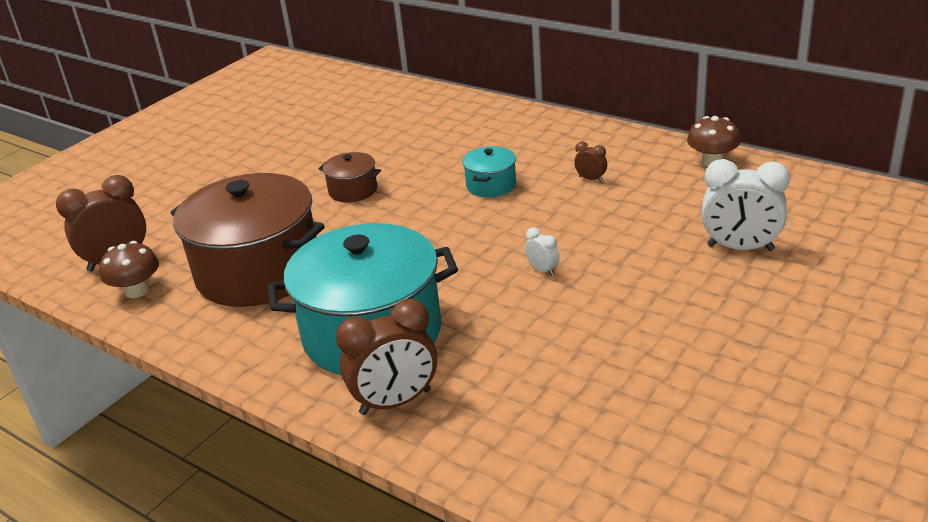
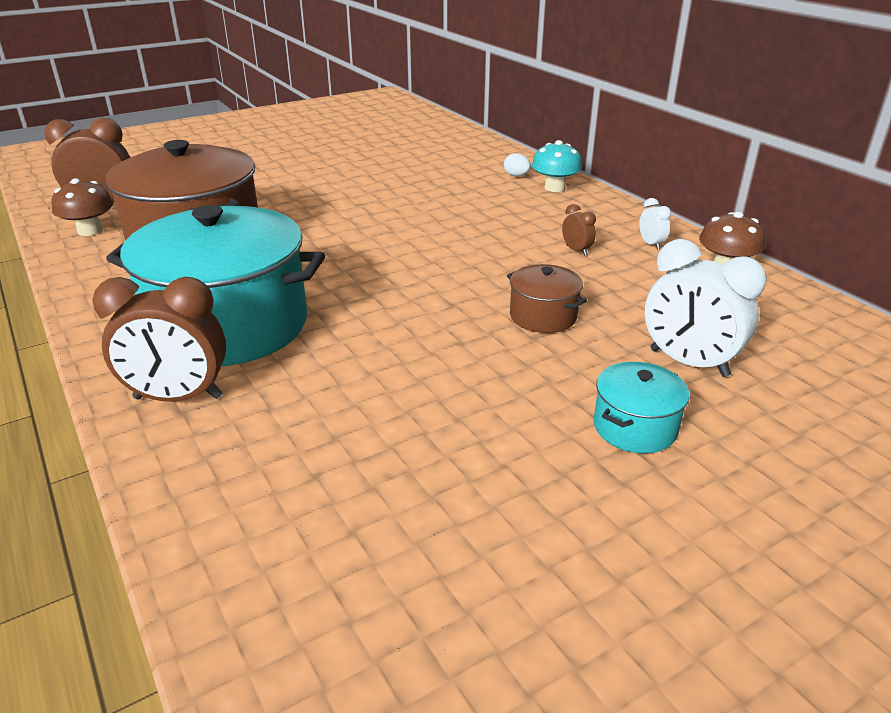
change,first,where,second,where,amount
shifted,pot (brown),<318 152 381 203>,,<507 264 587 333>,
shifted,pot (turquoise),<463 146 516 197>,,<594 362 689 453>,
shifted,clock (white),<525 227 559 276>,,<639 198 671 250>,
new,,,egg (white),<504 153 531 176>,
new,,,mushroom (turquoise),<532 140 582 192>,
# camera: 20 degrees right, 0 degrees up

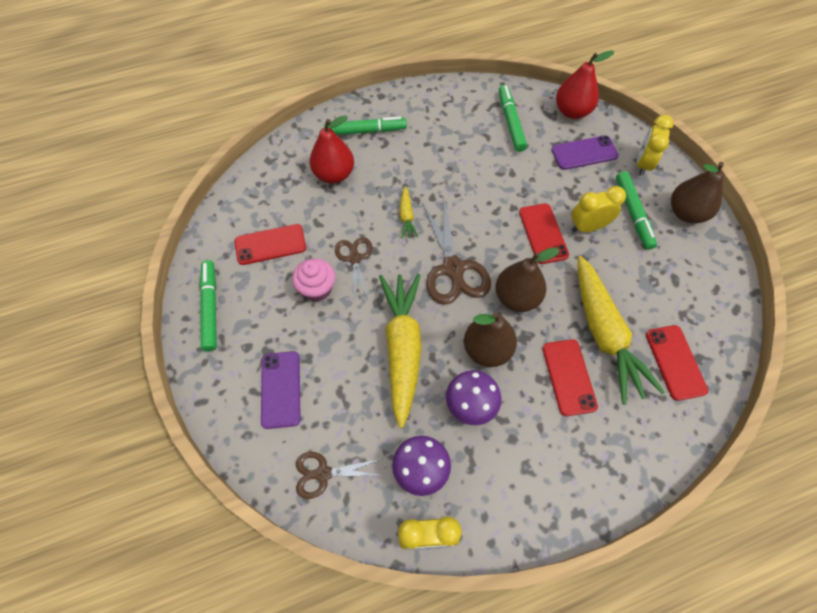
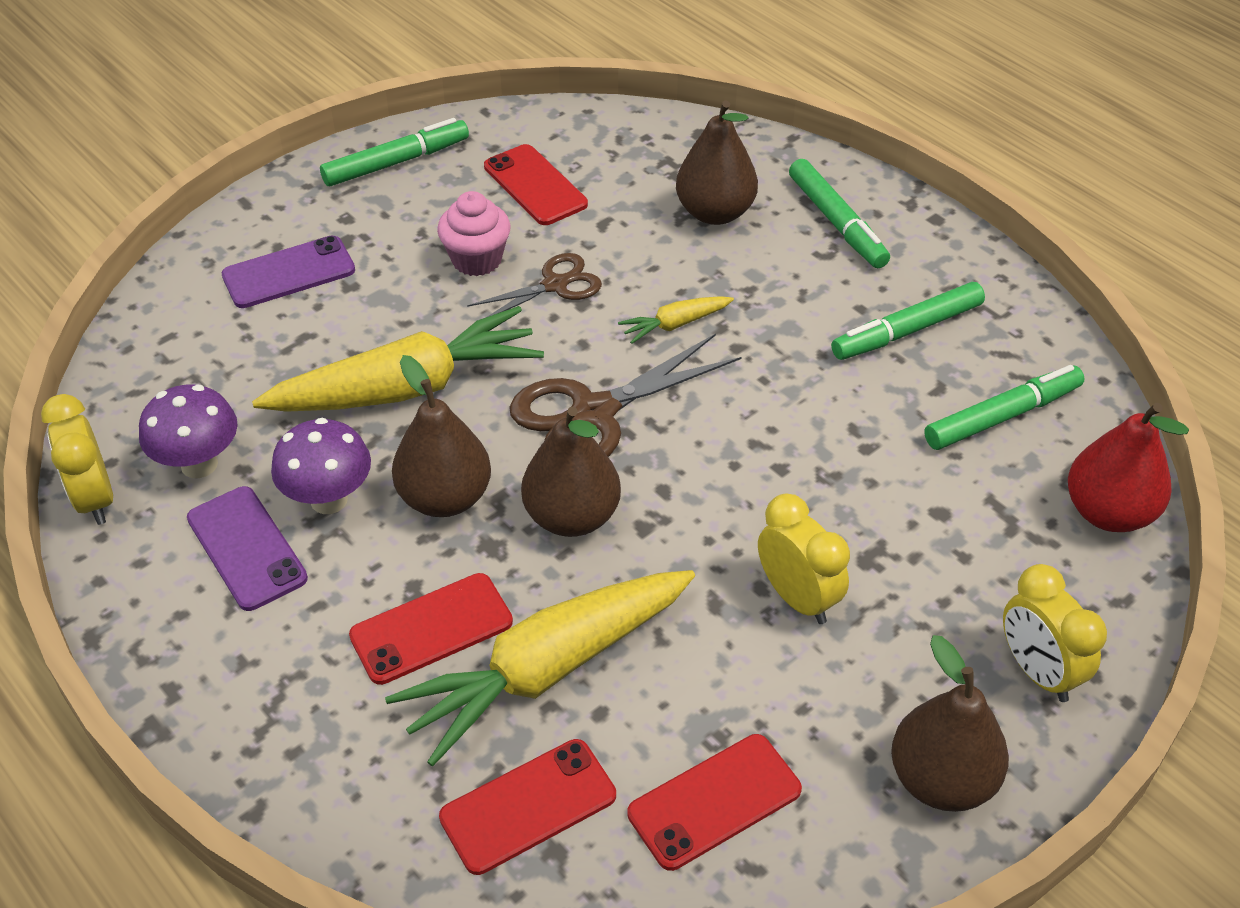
change,first,where,second,where,amount
gone,scissors (brown),<296 452 384 499>,,,
repainted,pear (red),<310 115 354 183>,pear (brown),<676 100 758 225>,
shifted,phone (red),<519 203 569 264>,,<627 734 802 871>,
shifted,phone (purple),<551 136 619 170>,,<187 486 308 611>,
shifted,marker (green),<616 171 657 250>,,<831 282 985 360>,
rotated,clock (yellow),<636 115 674 176>,,<1003 564 1107 702>,120 degrees counterclockwise
# camera: 70 degrees right, 15 degrees down

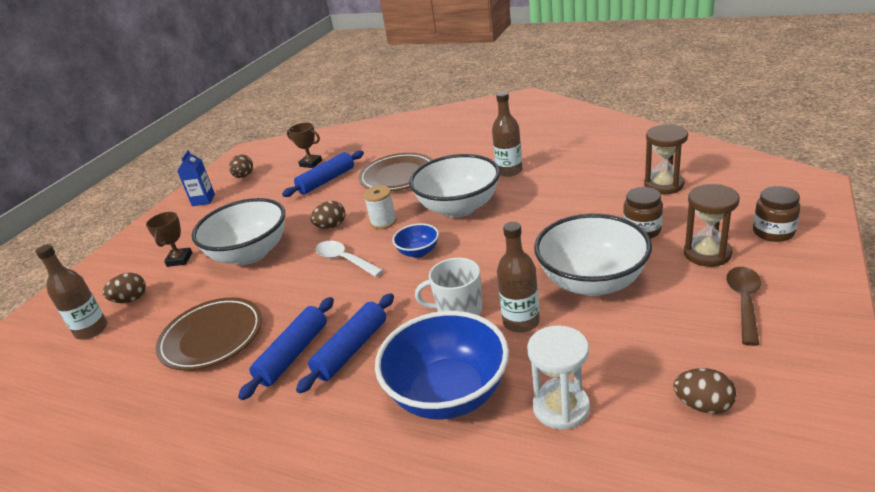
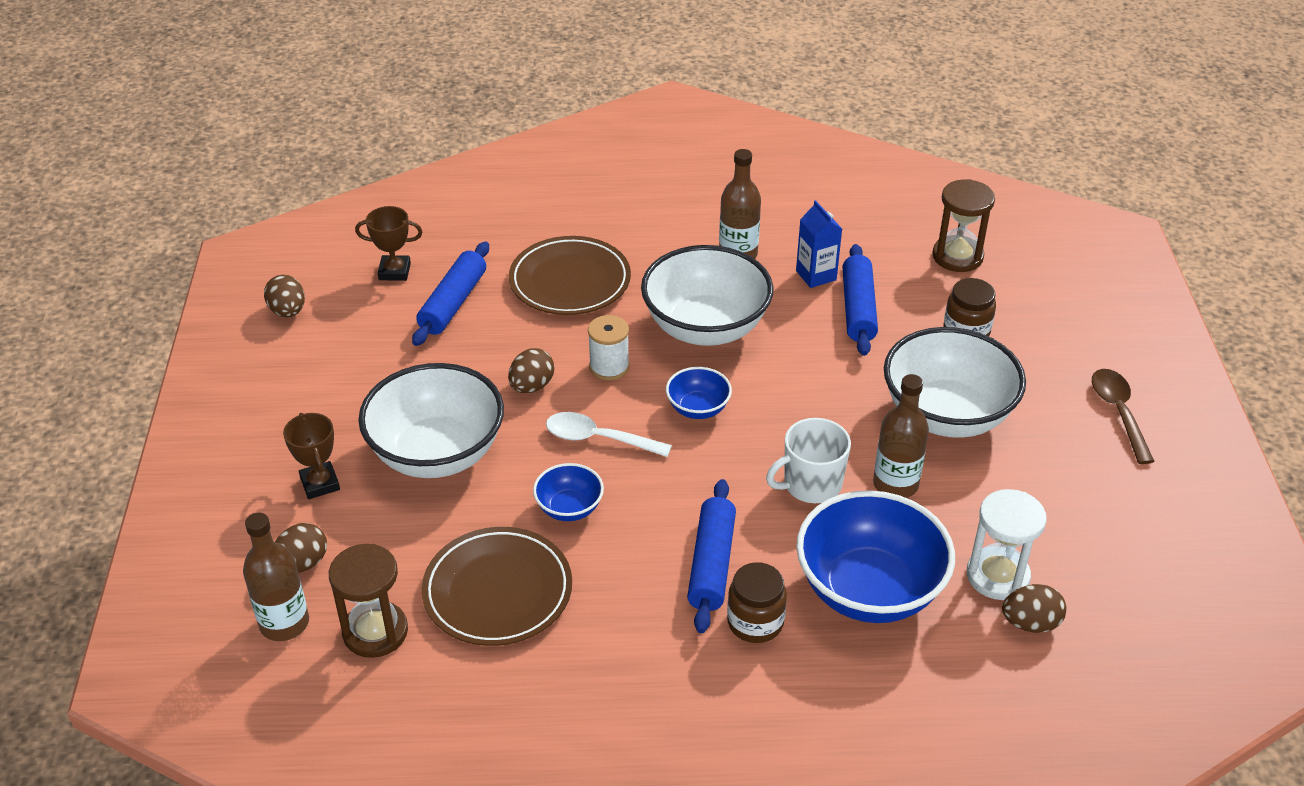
change,first,where,second,where,amount
shifted,carton (blue),<177 150 215 206>,,<796 200 842 288>,
shifted,rolling pin (blue),<238 297 334 400>,,<842 244 878 356>,
shifted,egg (brown),<673 368 736 414>,,<1002 584 1066 633>,
shifted,hourglass (brown),<684 184 740 267>,,<329 544 408 658>,
shifted,jar (brown),<753 186 801 242>,,<727 562 787 643>,
new,,,bowl (blue),<533 463 604 521>,
# camera: 30 degrees left, 10 degrees up

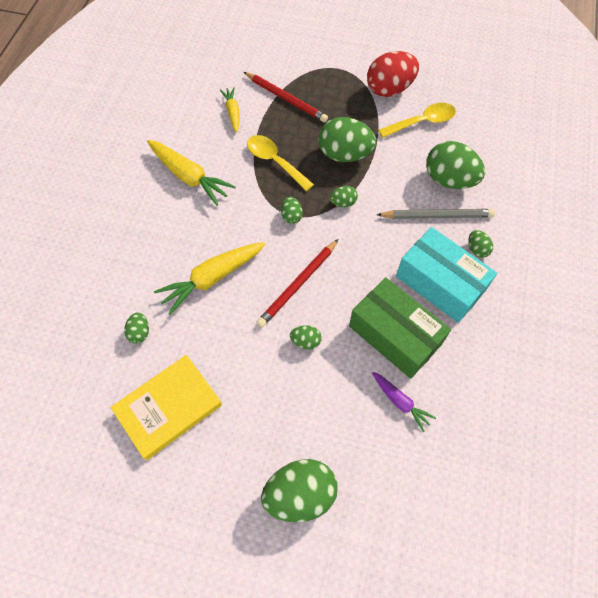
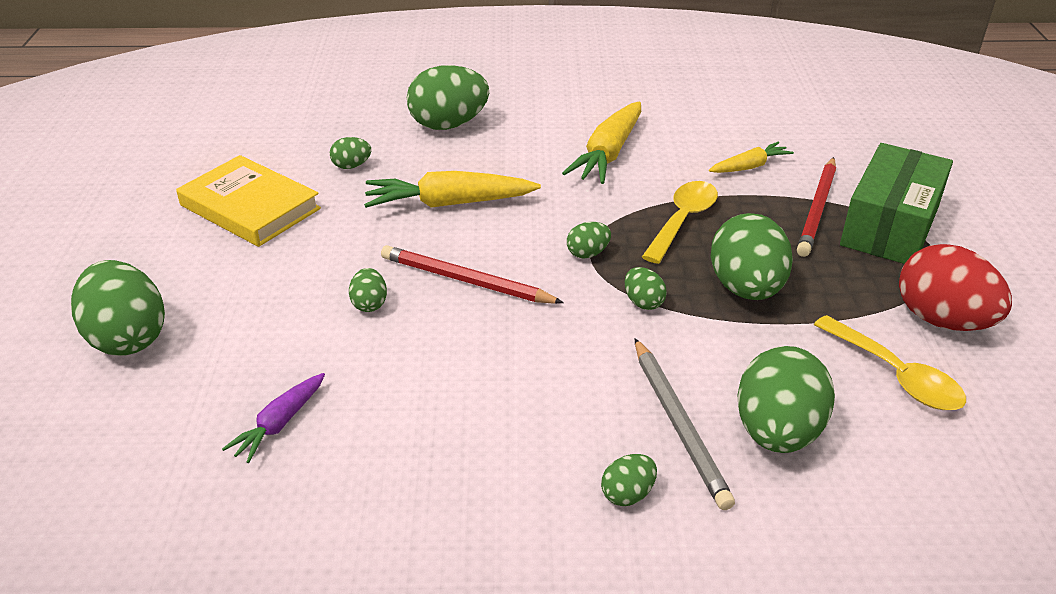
change,first,where,second,where,amount
rotated,carrot (yellow),<154 242 265 315>,,<364 171 541 208>,45 degrees counterclockwise
shifted,box (green),<349 277 451 379>,,<840 143 953 264>,
gone,box (turquoise),<396 227 497 323>,,,
new,,,egg (green),<407 65 489 130>,
# camera: 75 degrees right, 25 degrees down

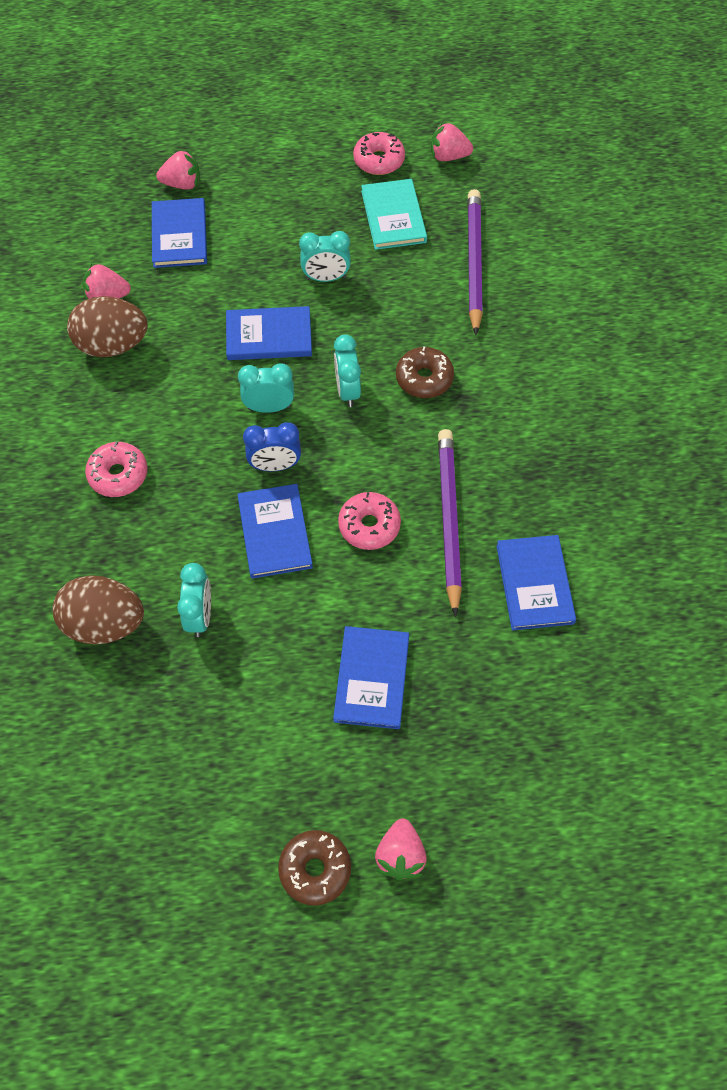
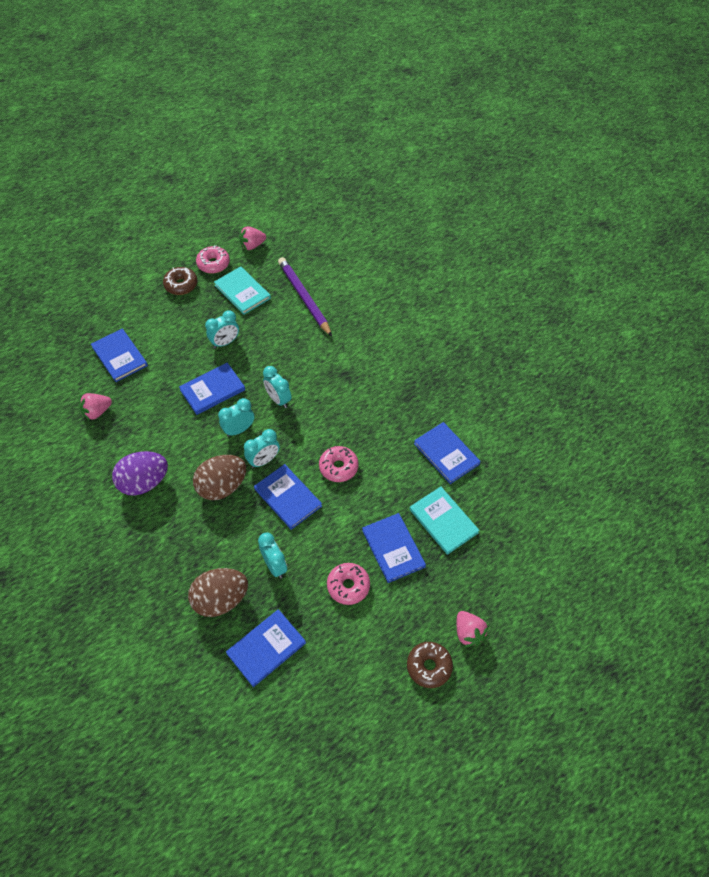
change,first,where,second,where,amount
shifted,egg (brown),<67 296 148 357>,,<193 455 246 500>,
shifted,donut (pink),<85 442 148 497>,,<327 563 370 605>,
gone,strawberry (pink),<156 150 200 190>,,,
repainted,clock (blue),<243 422 301 471>,clock (turquoise),<244 429 280 468>,
shifted,donut (brown),<396 346 454 398>,,<163 267 197 295>,
gone,pencil (purple),<438 429 462 617>,,,
new,,,egg (purple),<112 451 168 496>,
new,,,book (blue),<226 609 306 687>,
new,,,book (turquoise),<410 486 480 555>,
# camera: 30 degrees left, 5 degrees down

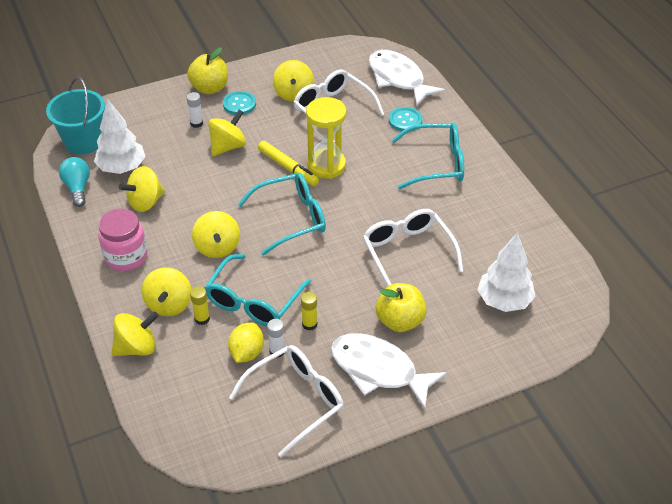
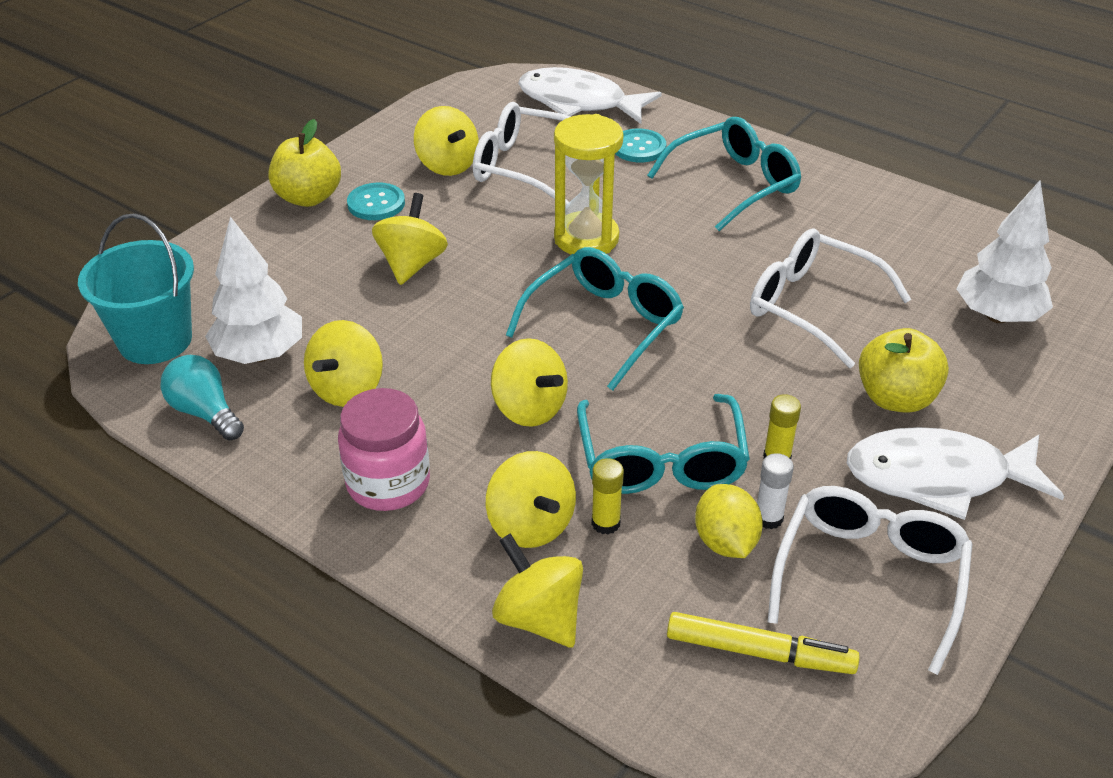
change,first,where,second,where,amount
rotated,spinning top (yellow),<111 311 159 356>,,<492 533 583 648>,75 degrees counterclockwise
gone,glue stick (white),<187 92 203 128>,,,
shifted,marker (yellow),<258 141 319 186>,,<667 612 860 674>,
# camera: 30 degrees left, 5 degrees down

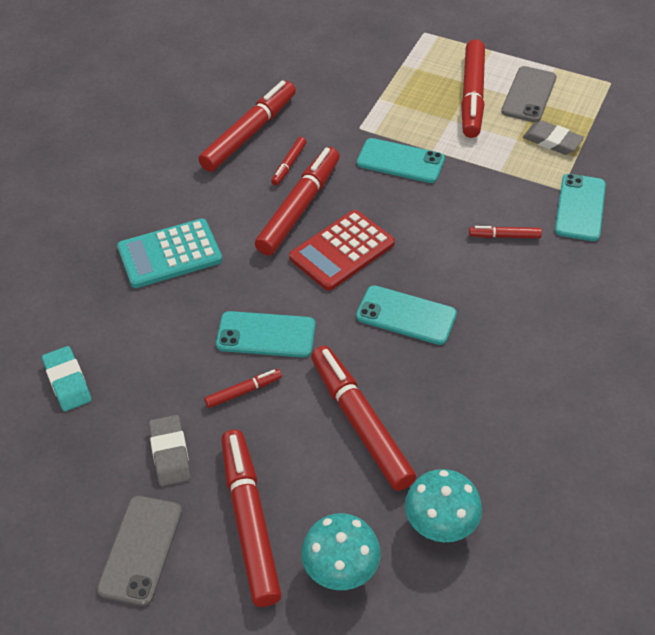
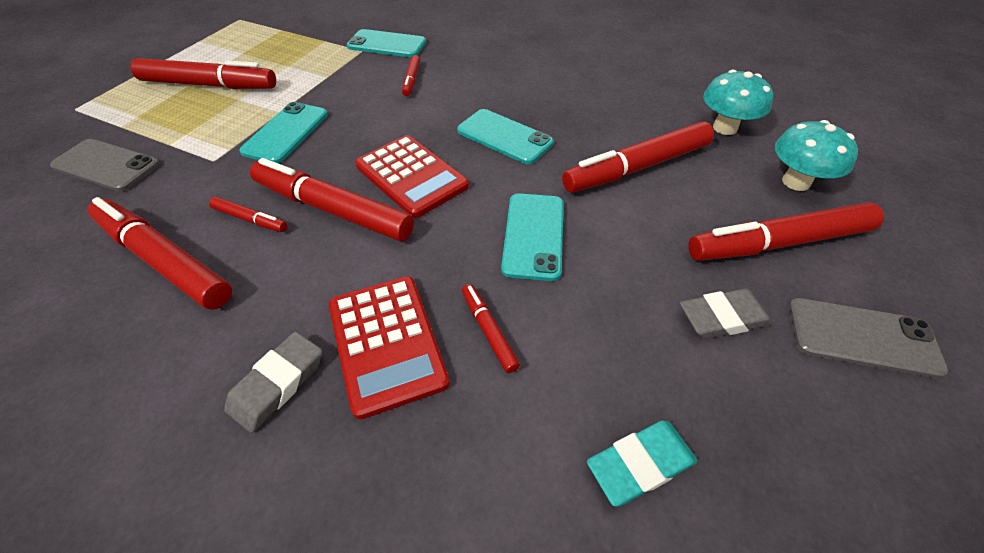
change,first,where,second,where,amount
repainted,calculator (turquoise),<117 219 222 288>,calculator (red),<329 276 450 420>,
shifted,marker (red),<204 369 282 408>,,<462 284 520 373>,
rotated,phone (turquoise),<356 285 457 345>,,<457 109 554 164>,75 degrees counterclockwise
shifted,phone (grey),<501 66 556 122>,,<50 139 160 192>,
shifted,eraser (grey),<523 120 584 155>,,<224 332 322 433>,
# camera: 90 degrees left, 0 degrees up

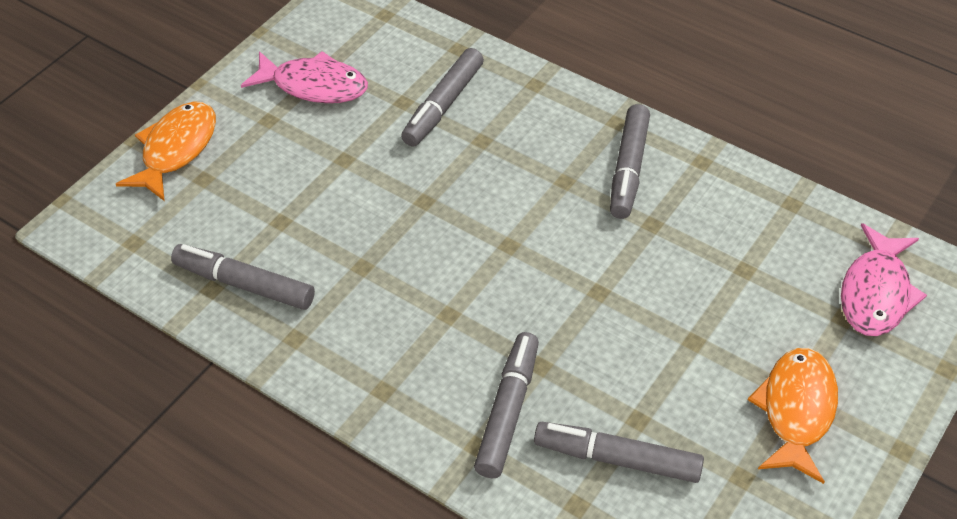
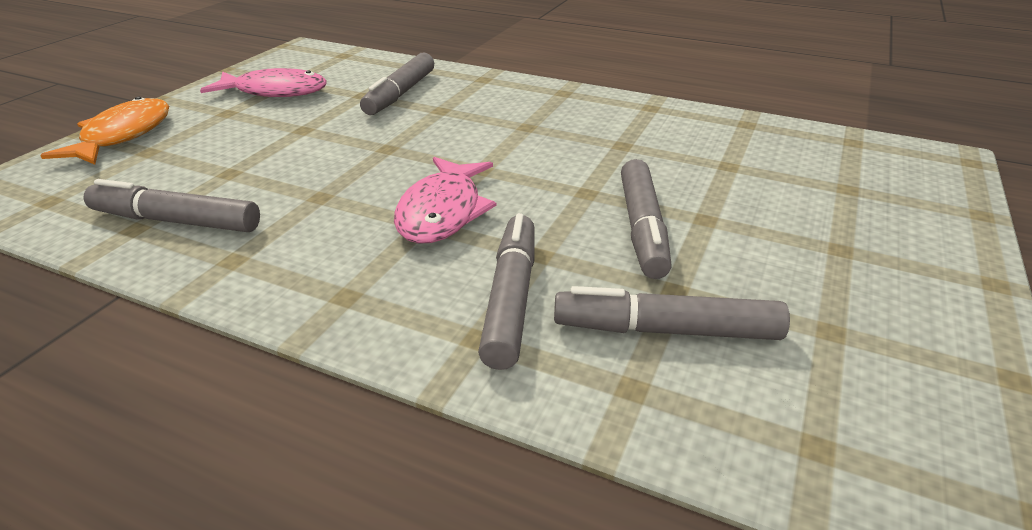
change,first,where,second,where,amount
shifted,marker (grey),<610 104 650 219>,,<621 159 672 279>,
gone,fish (orange),<748 348 838 484>,,,
shifted,fish (pink),<841 223 927 336>,,<394 157 496 244>,
# camera: 10 degrees left, 15 degrees down

